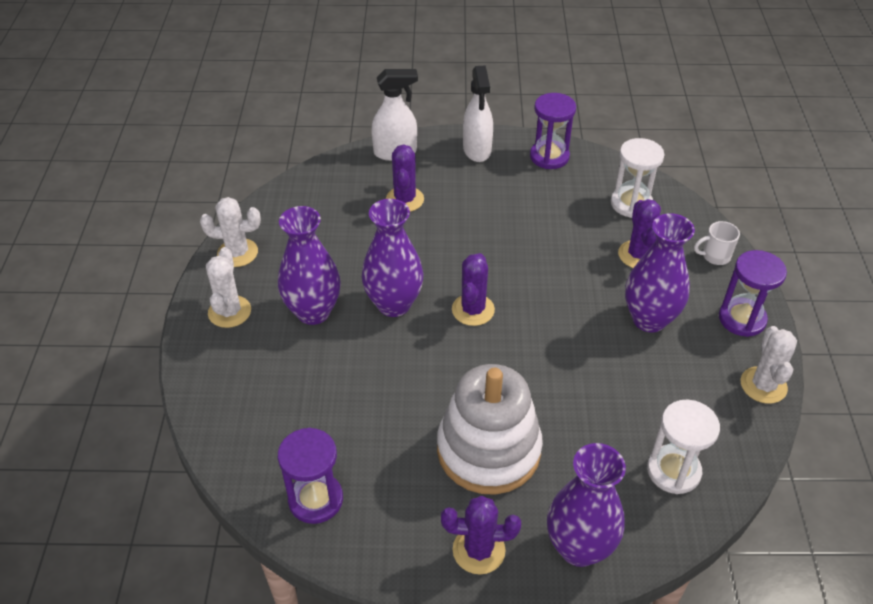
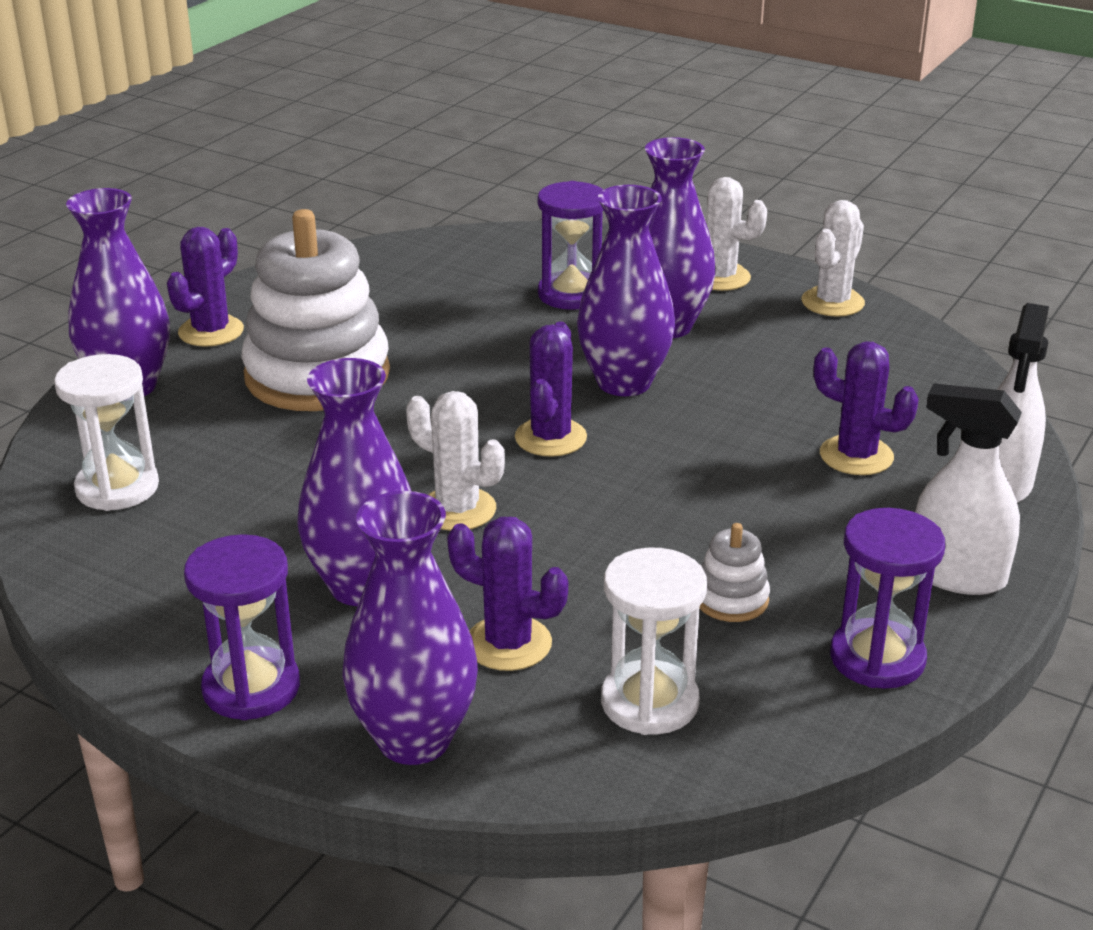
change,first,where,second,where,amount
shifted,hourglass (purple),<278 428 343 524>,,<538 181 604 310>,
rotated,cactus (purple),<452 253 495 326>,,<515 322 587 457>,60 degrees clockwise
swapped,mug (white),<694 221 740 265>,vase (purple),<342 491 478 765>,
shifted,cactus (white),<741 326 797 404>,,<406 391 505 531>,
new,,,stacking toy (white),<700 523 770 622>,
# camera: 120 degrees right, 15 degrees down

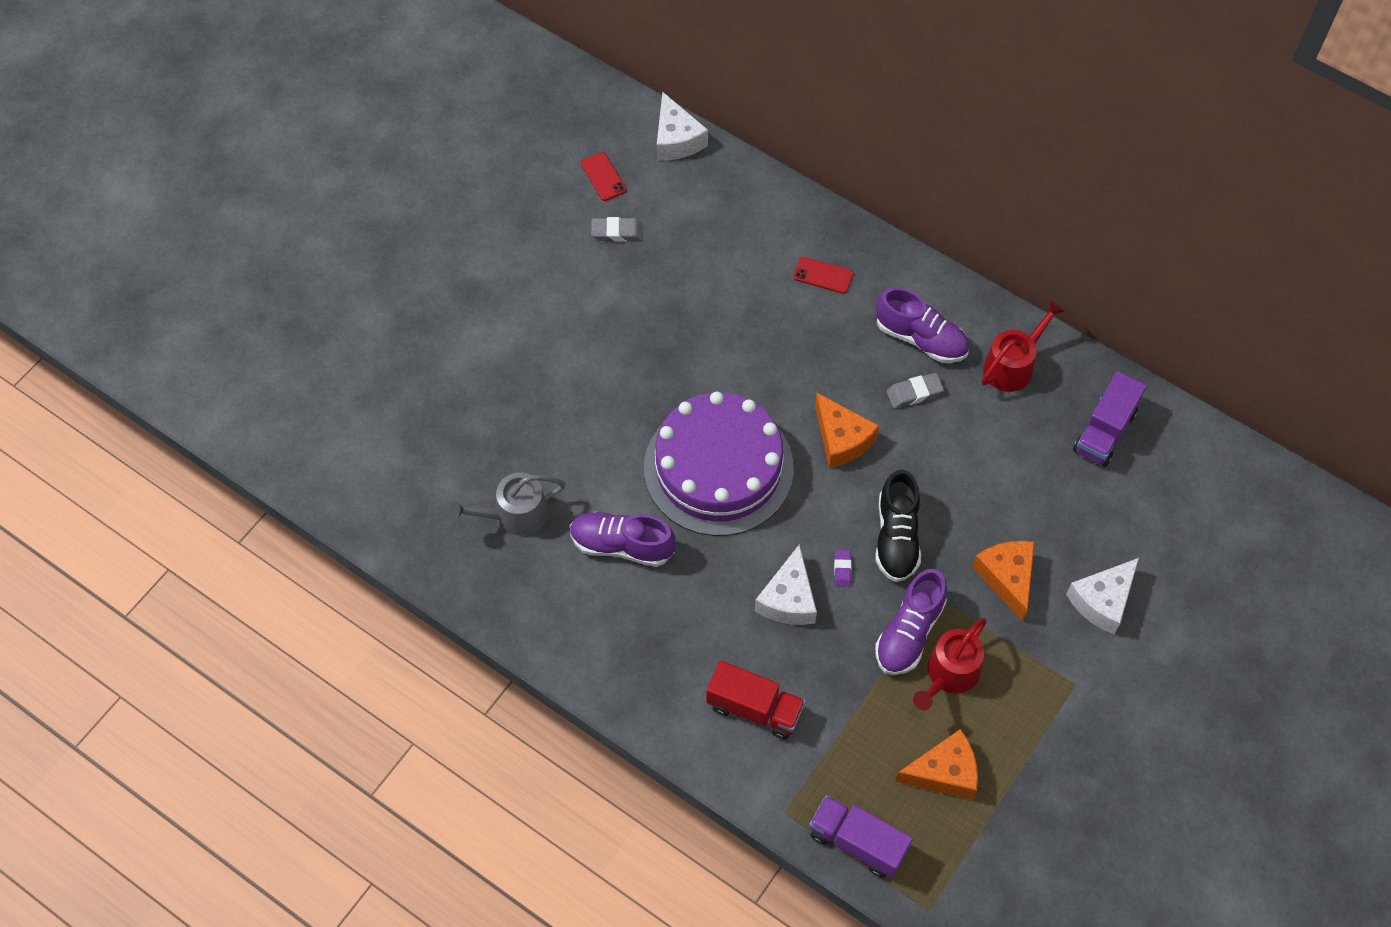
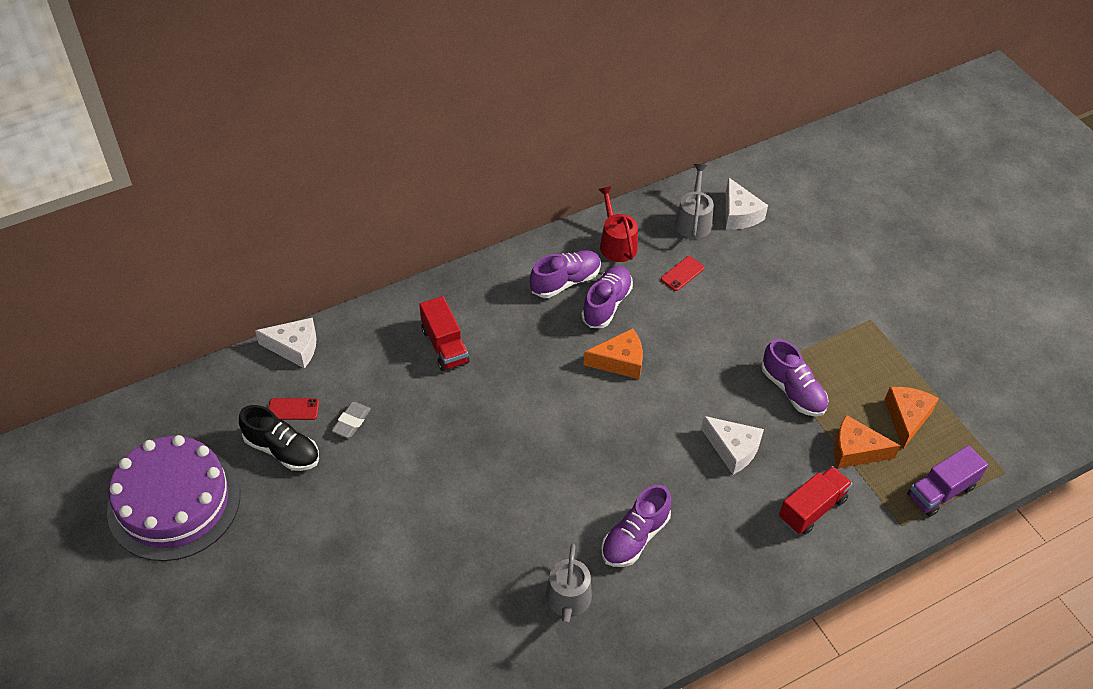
change,first,where,second,where,amount
shifted,cake (purple),<644 392 794 536>,,<107 435 240 561>,
shifted,phone (red),<793 257 854 294>,,<661 256 704 291>,
gone,eraser (purple),<834 550 851 587>,,,
shifted,shoe (black),<875 469 921 582>,,<239 405 319 471>,
swapped,eraser (grey),<886 373 944 408>,shoe (purple),<581 266 633 328>,
gone,watering can (red),<913 618 987 710>,,,
shifted,cheese (orange),<972 541 1035 621>,,<834 415 901 468>,
shifted,cheese (white),<1066 558 1139 634>,,<726 177 768 230>,
swapped,truck (purple),<1073 371 1146 467>,watering can (grey),<675 164 714 239>,
new,,,truck (red),<419 296 469 371>,
# camera: 65 degrees left, 10 degrees down

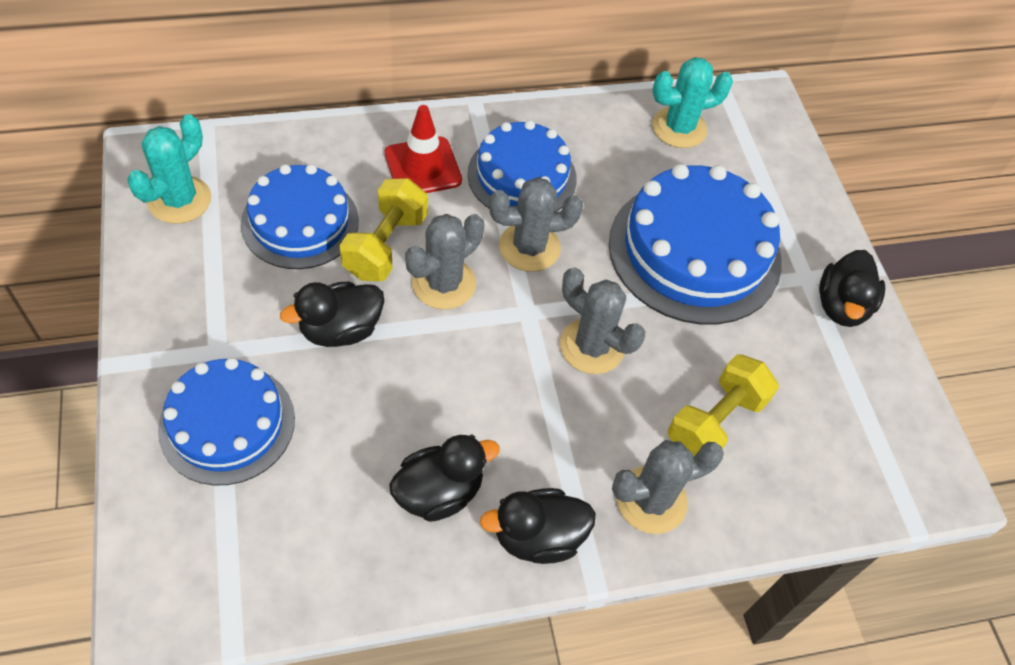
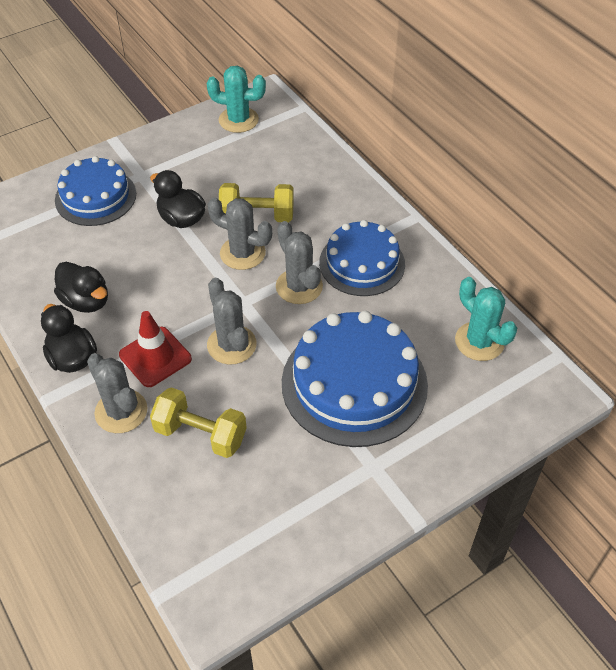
change,first,where,second,where,amount
gone,cake (blue),<241 164 359 269>,,,
shifted,traffic cone (red),<384 105 462 193>,,<119 311 192 387>,
rotated,cactus (grey),<560 268 645 374>,,<207 278 257 365>,45 degrees counterclockwise
gone,duck (black),<819 250 885 327>,,,
# camera: 75 degrees right, 5 degrees down

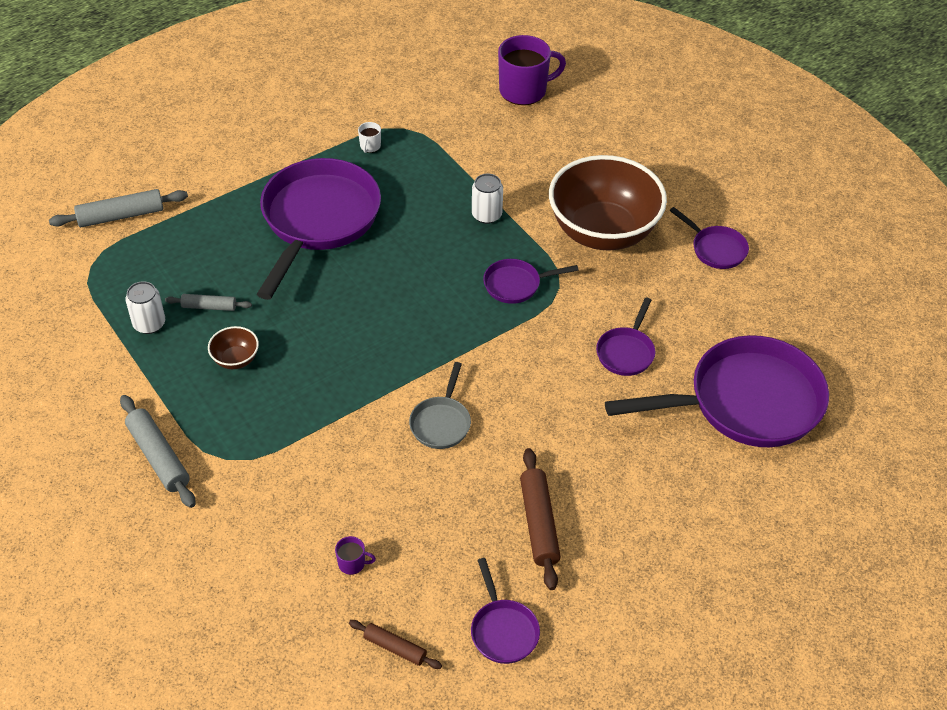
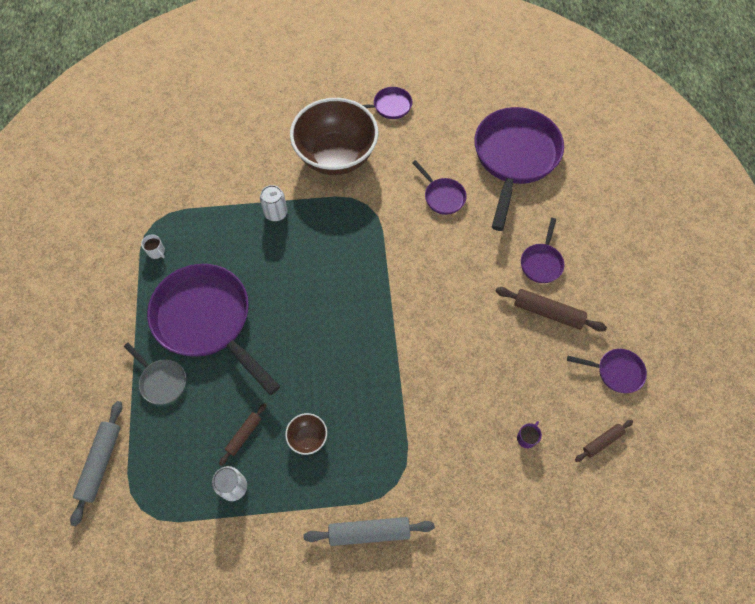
change,first,where,second,where,amount
repainted,rolling pin (grey),<165 294 252 311>,rolling pin (brown),<219 403 267 466>,
shifted,pan (grey),<409 362 471 449>,,<124 343 186 405>,
shifted,pan (purple),<483 259 578 304>,,<521 218 565 283>,
gone,mug (purple),<498 35 566 105>,,,
# camera: 60 degrees left, 15 degrees up

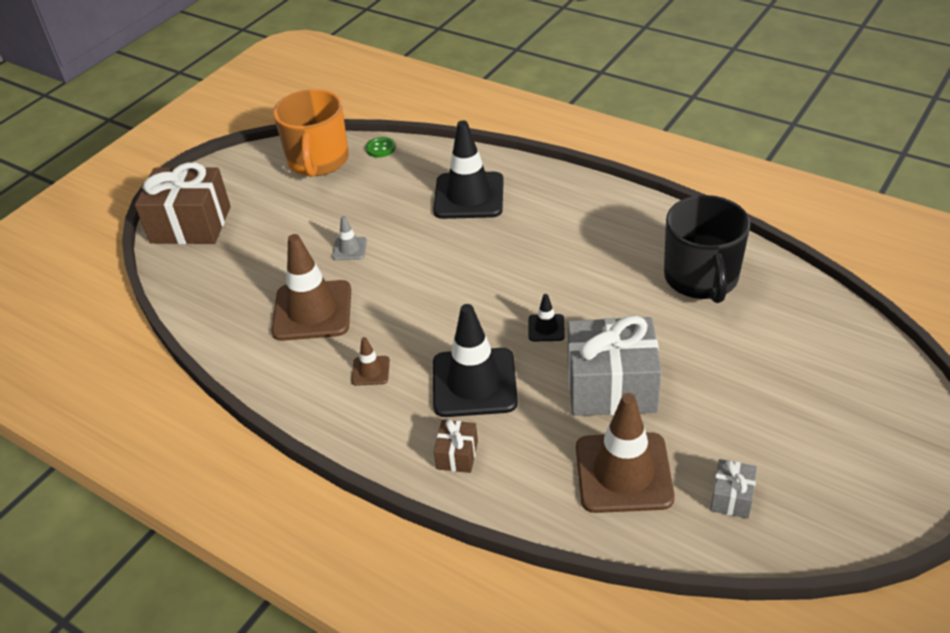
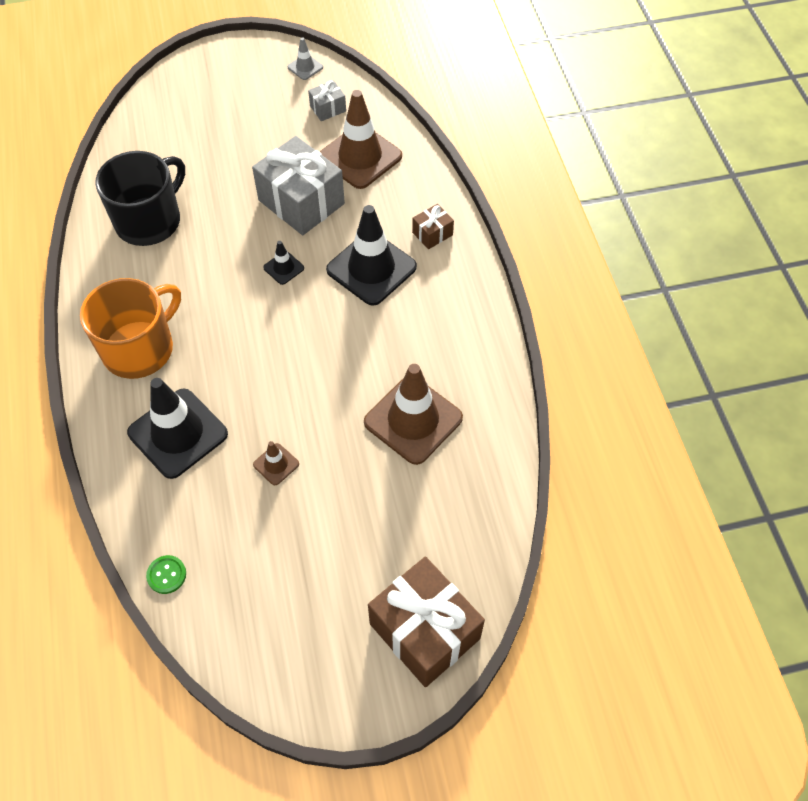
change,first,where,second,where,amount
shifted,mug (orange),<273 89 349 177>,,<80 278 181 379>,
shifted,traffic cone (grey),<332 216 367 260>,,<288 38 323 80>,
shifted,traffic cone (brown),<351 337 390 386>,,<253 441 299 485>,
# camera: 140 degrees left, 15 degrees up

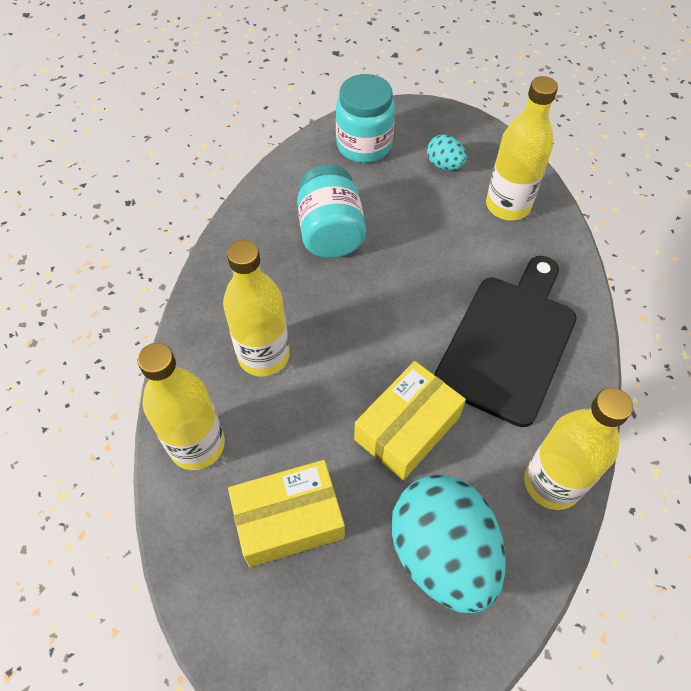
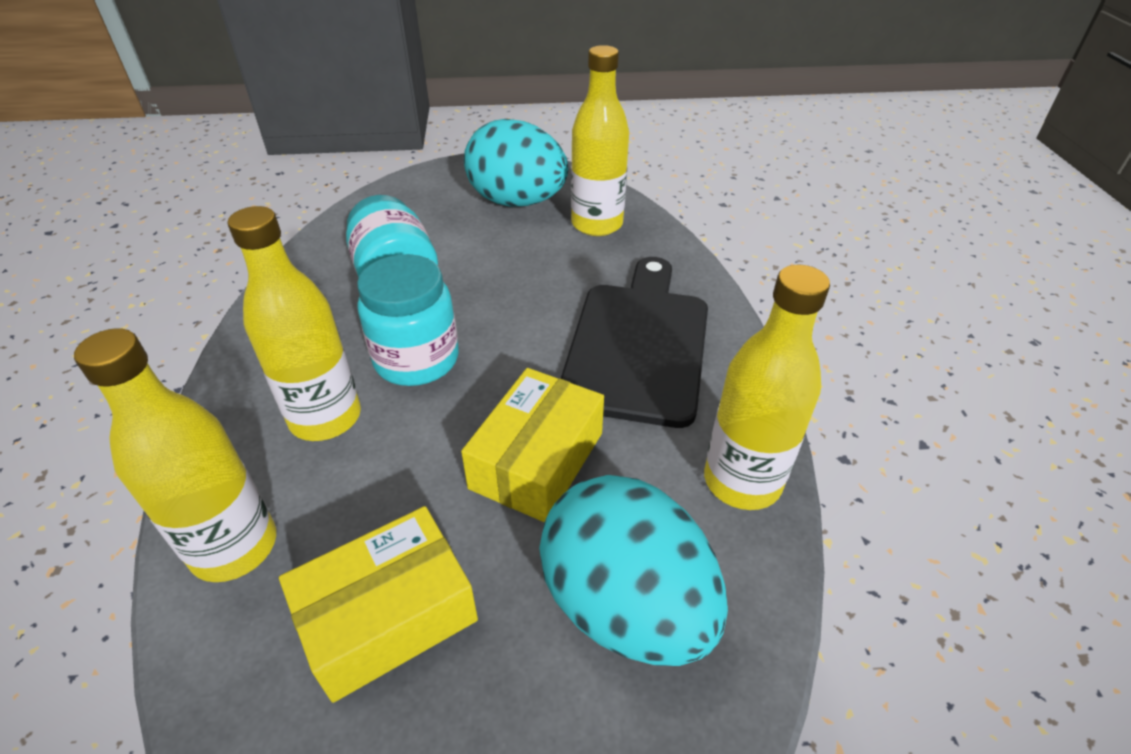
change,first,where,second,where,amount
shifted,jar (turquoise),<336 74 395 163>,,<357 254 459 386>,
scaled,egg (turquoise),<427 134 467 171>,,<464 119 568 207>,x2.19
# camera: 15 degrees left, 15 degrees down

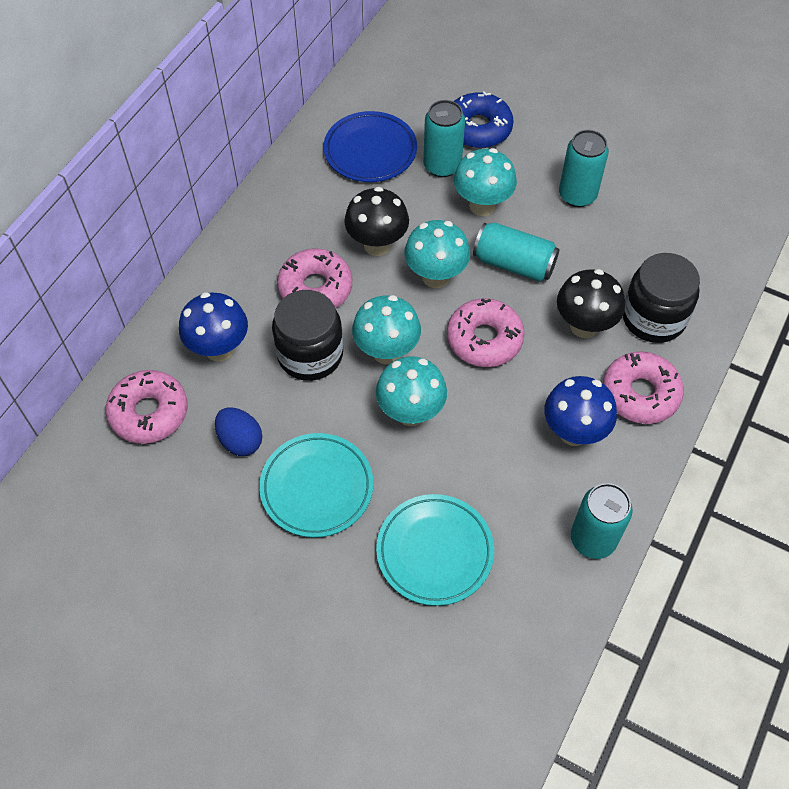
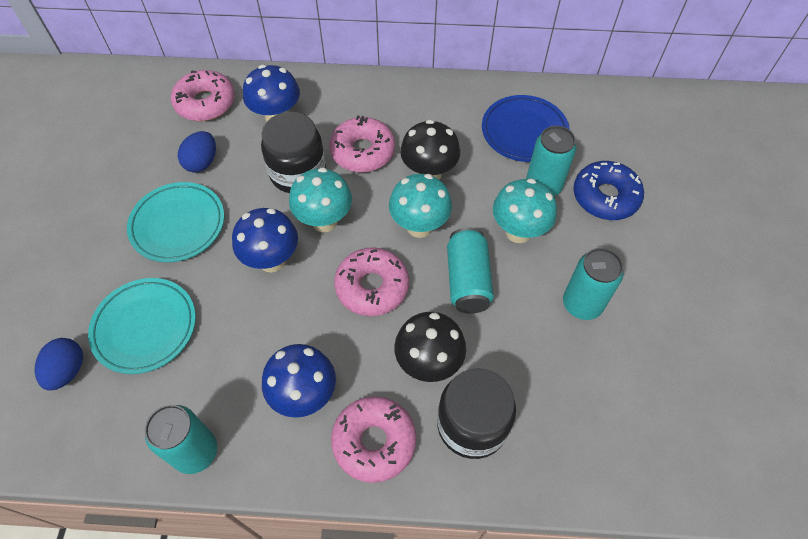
change,first,where,second,where,amount
repainted,mushroom (turquoise),<376 356 447 426>,mushroom (blue),<232 208 298 272>,
new,,,egg (blue),<35 338 83 391>,
# camera: 65 degrees right, 0 degrees up

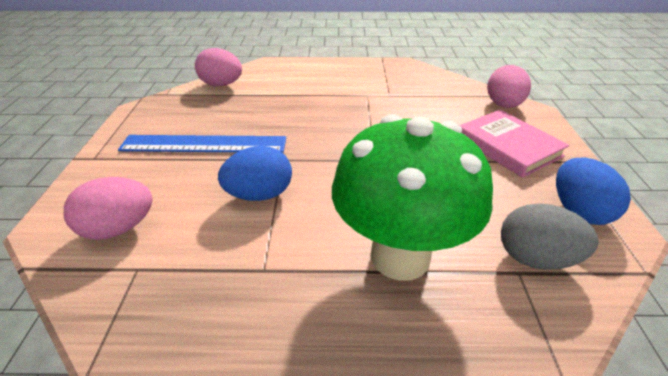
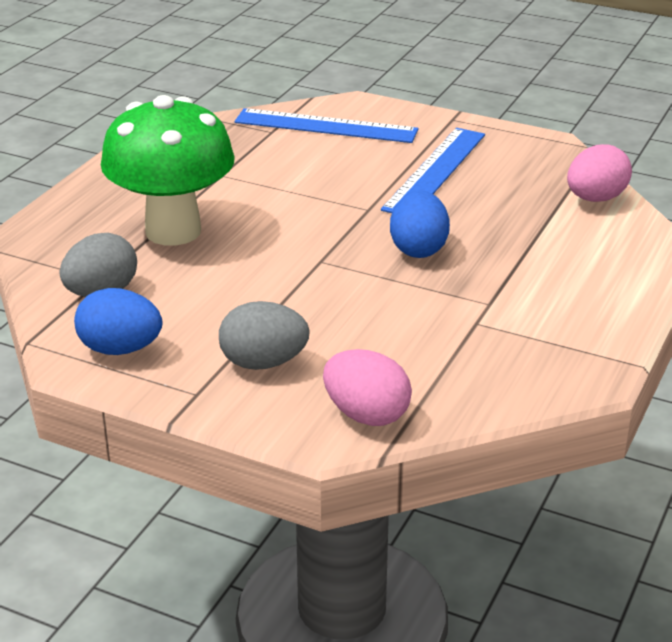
change,first,where,second,where,amount
swapped,egg (pink),<64 177 153 240>,ruler (blue),<235 108 418 143>,
shifted,egg (blue),<218 146 292 201>,,<390 190 450 258>,
swapped,book (pink),<459 110 569 178>,egg (grey),<219 301 310 370>,
# camera: 115 degrees right, 5 degrees down

